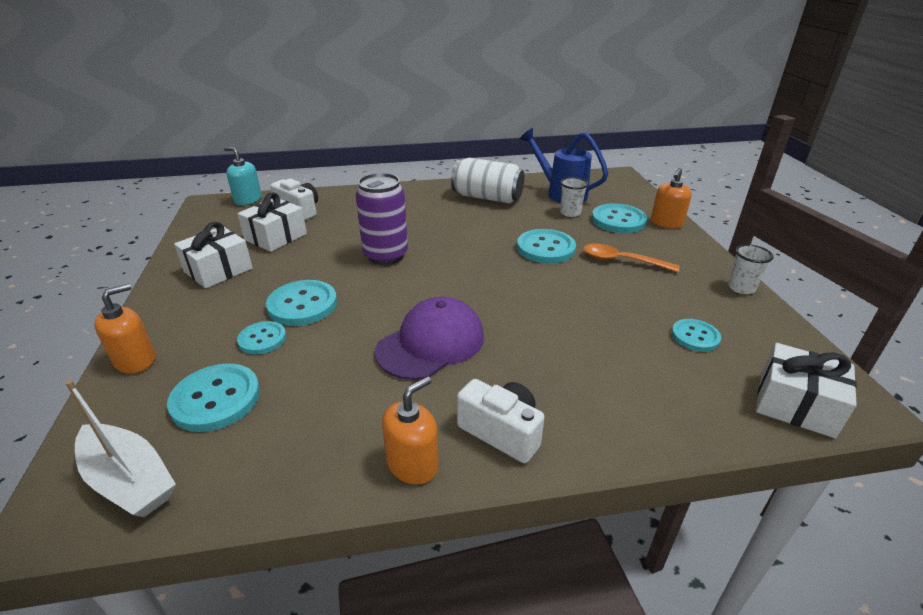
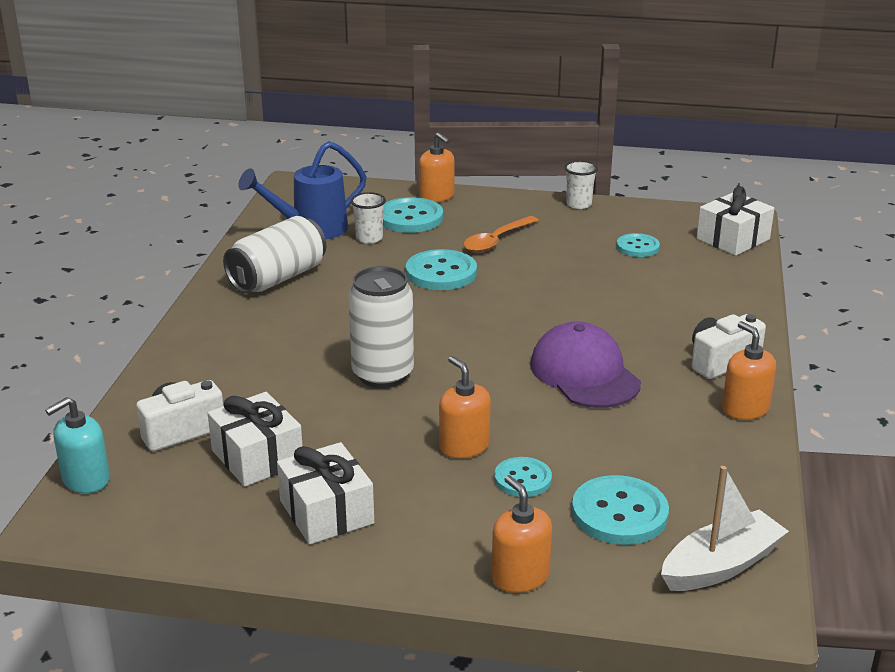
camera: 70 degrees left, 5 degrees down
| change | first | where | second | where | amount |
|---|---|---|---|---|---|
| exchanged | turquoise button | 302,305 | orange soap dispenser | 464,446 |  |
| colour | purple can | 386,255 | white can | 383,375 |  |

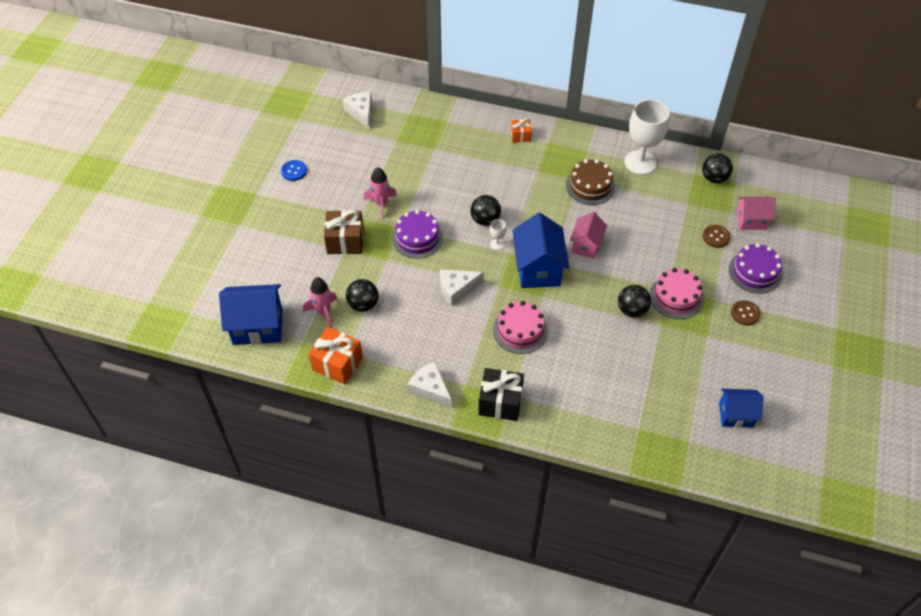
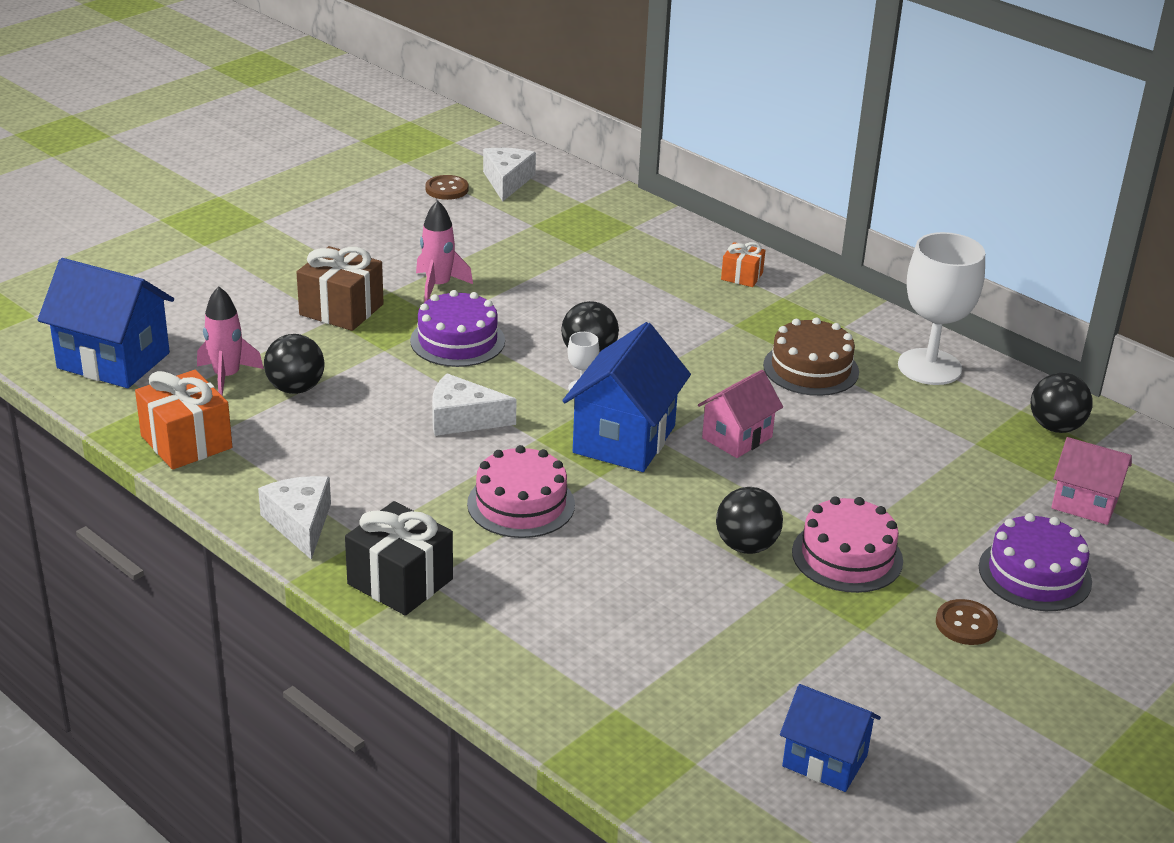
camera: 25 degrees right, 20 degrees down
| change | first | where | second | where | amount |
|---|---|---|---|---|---|
| missing | blue button | 294,171 |  |  |  |
| relocated | brown button | 716,237 |  | 447,189 |  |

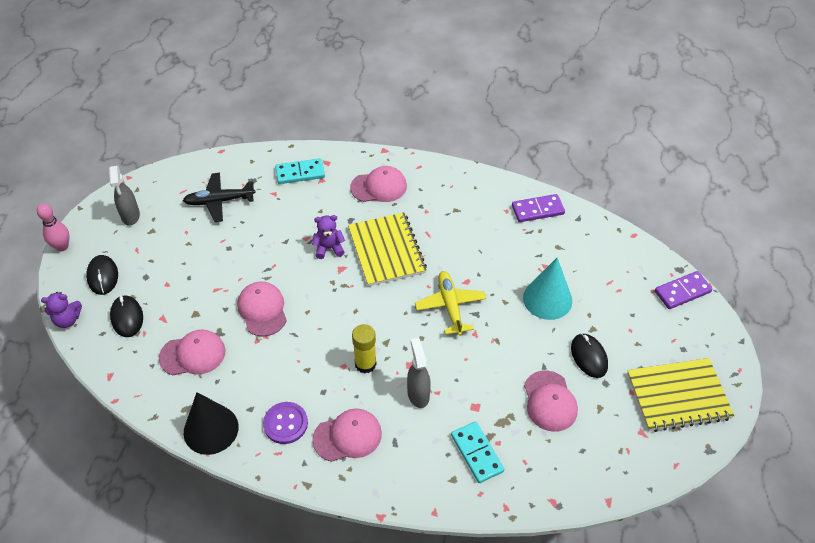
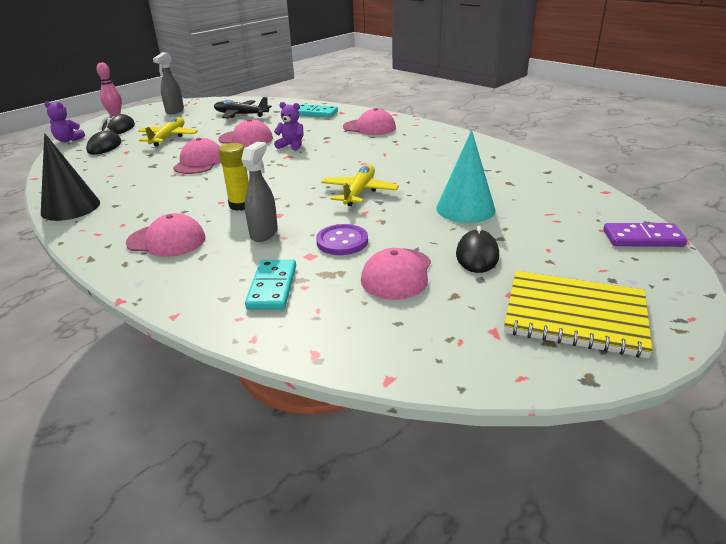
camera: 30 degrees right, 20 degrees down
| change | first | where | second | where | amount |
|---|---|---|---|---|---|
| missing | yellow notebook | 386,250 |  |  |  |
| missing | purple domino | 537,210 |  |  |  |
| appeared |  |  | yellow plane | 168,137 |  |
| relocated | pink cap | 193,354 |  | 246,139 |  |
| relocated | purple button | 285,423 |  | 342,241 |  |

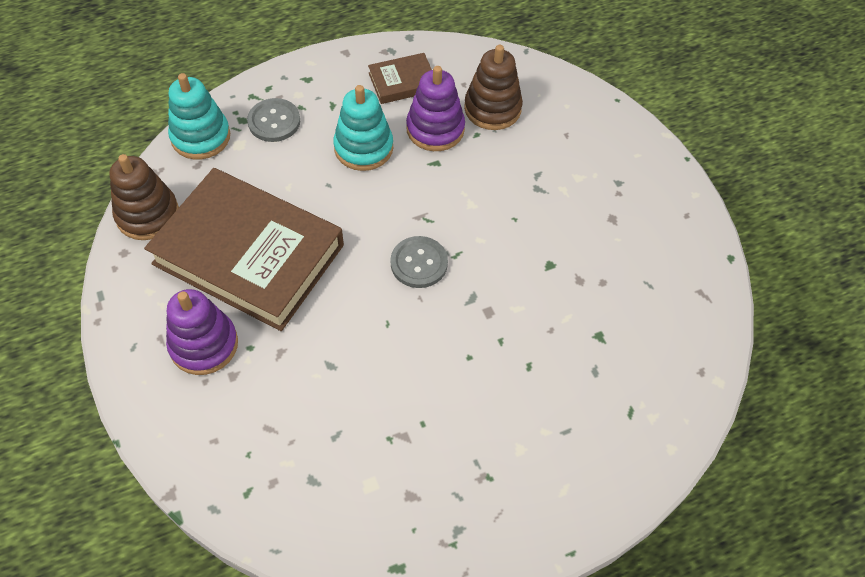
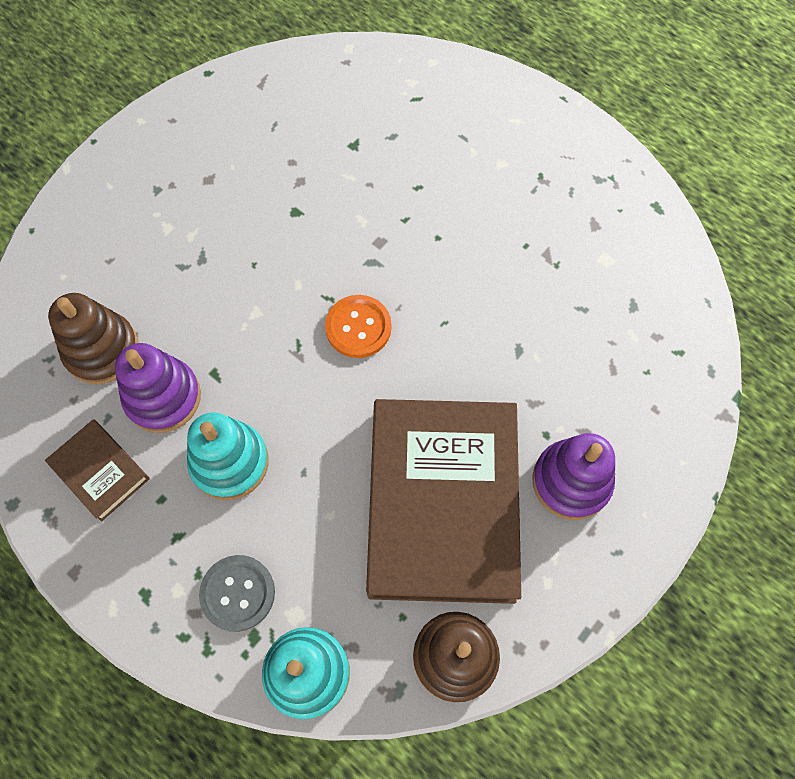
camera: 115 degrees left, 10 degrees up
| change | first | where | second | where | amount |
|---|---|---|---|---|---|
| colour | grey button | 419,263 | orange button | 358,327 |  |

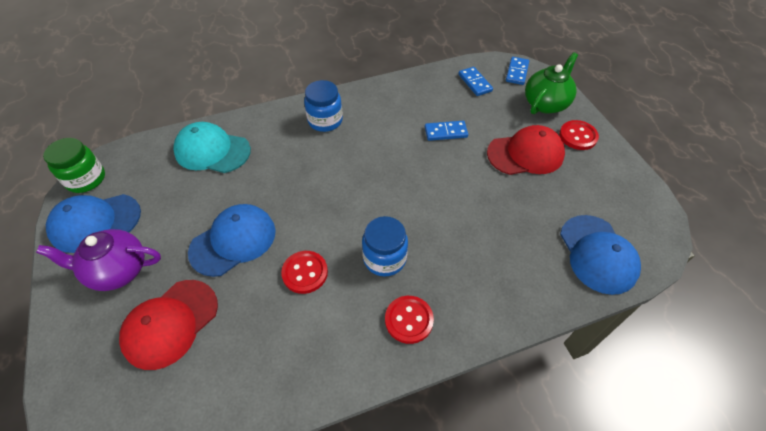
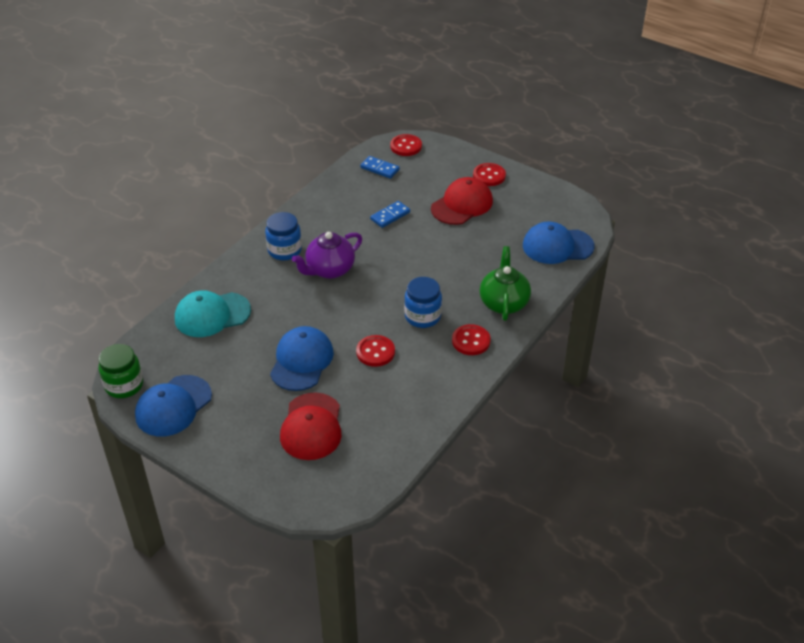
camera: 35 degrees left, 10 degrees down
| change | first | where | second | where | amount |
|---|---|---|---|---|---|
| relocated | purple teapot | 117,270 |  | 329,270 |  |
| relocated | green teapot | 546,103 |  | 503,303 |  |
| exchanged | blue domino | 517,72 | red button | 406,146 |  |
| spun | blue cap | 597,254 |  | 557,246 | 135 degrees clockwise |

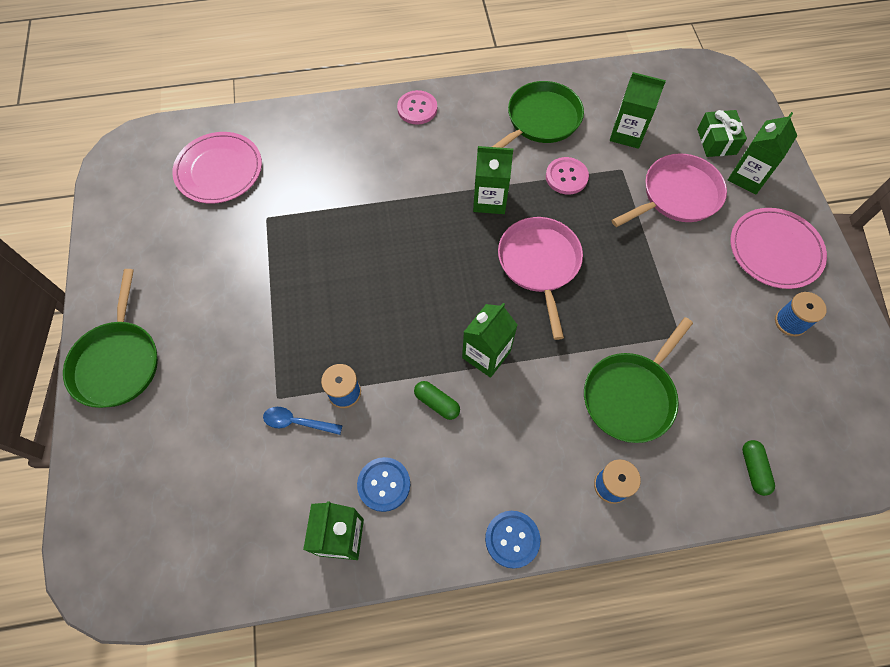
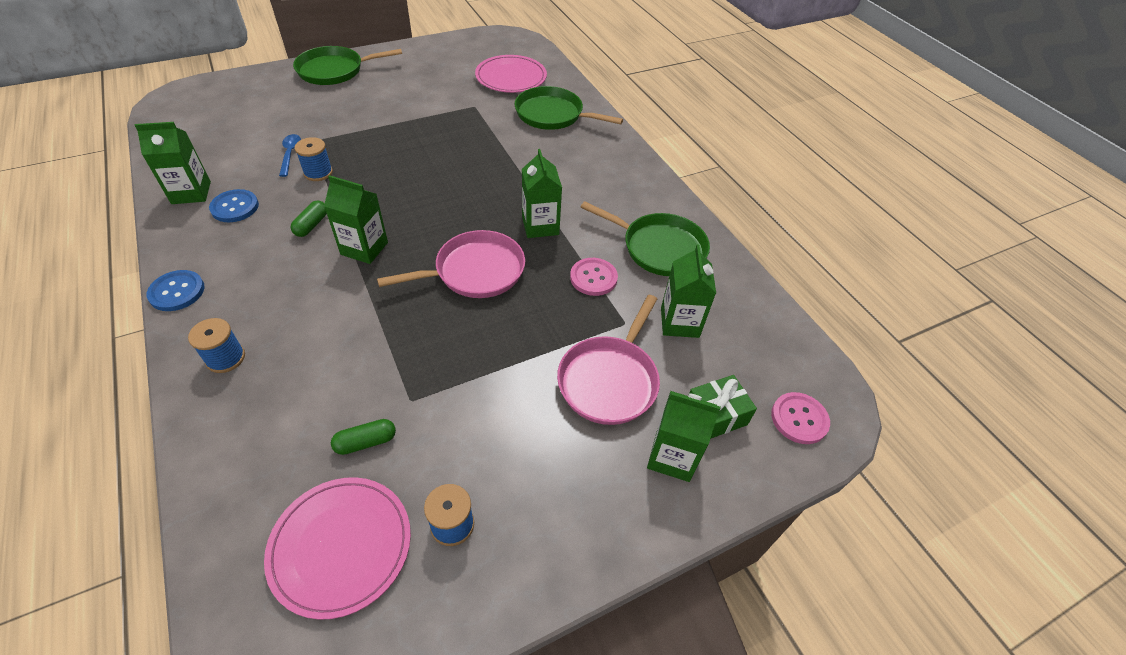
camera: 70 degrees right, 15 degrees down
| change | first | where | second | where | amount |
|---|---|---|---|---|---|
| relocated | pink button | 417,108 |  | 799,419 |  |
| relocated | green pan | 630,396 |  | 552,115 |  |
| relocated | pink plate | 775,250 |  | 341,546 |  |
| relocated | green capsule | 753,469 |  | 366,442 |  |
| spun | pink pan | 677,195 |  | 609,380 | 75 degrees clockwise |

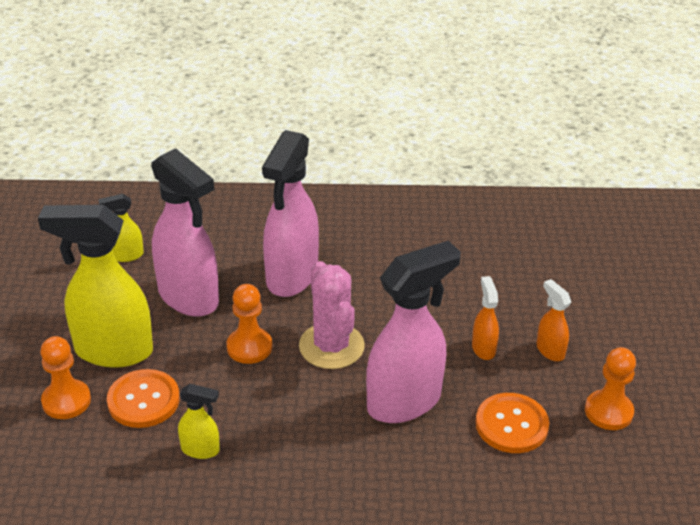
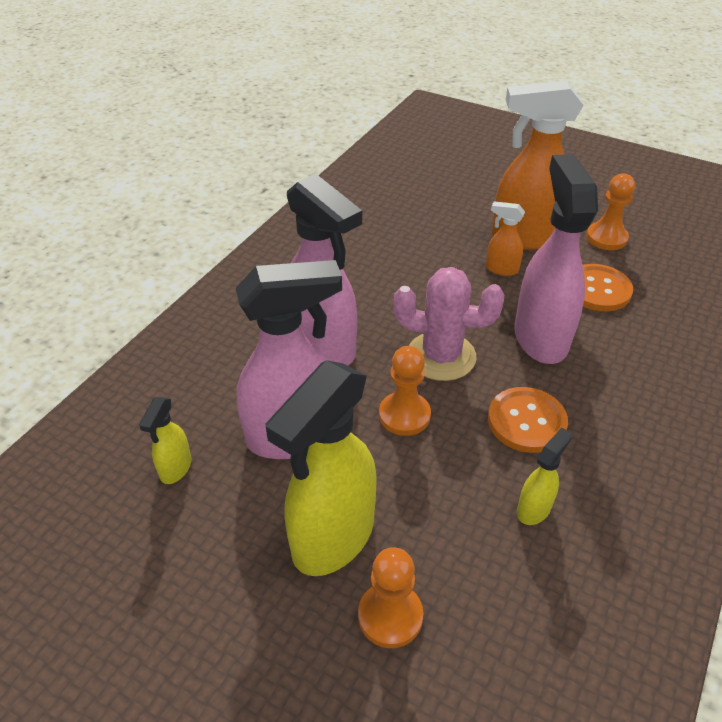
camera: 60 degrees left, 5 degrees up
| change | first | where | second | where | amount |
|---|---|---|---|---|---|
| relocated | orange button | 143,400 |  | 526,421 |  |
| size | orange spray bottle | 550,350 |  | 524,237 | x2.19 |

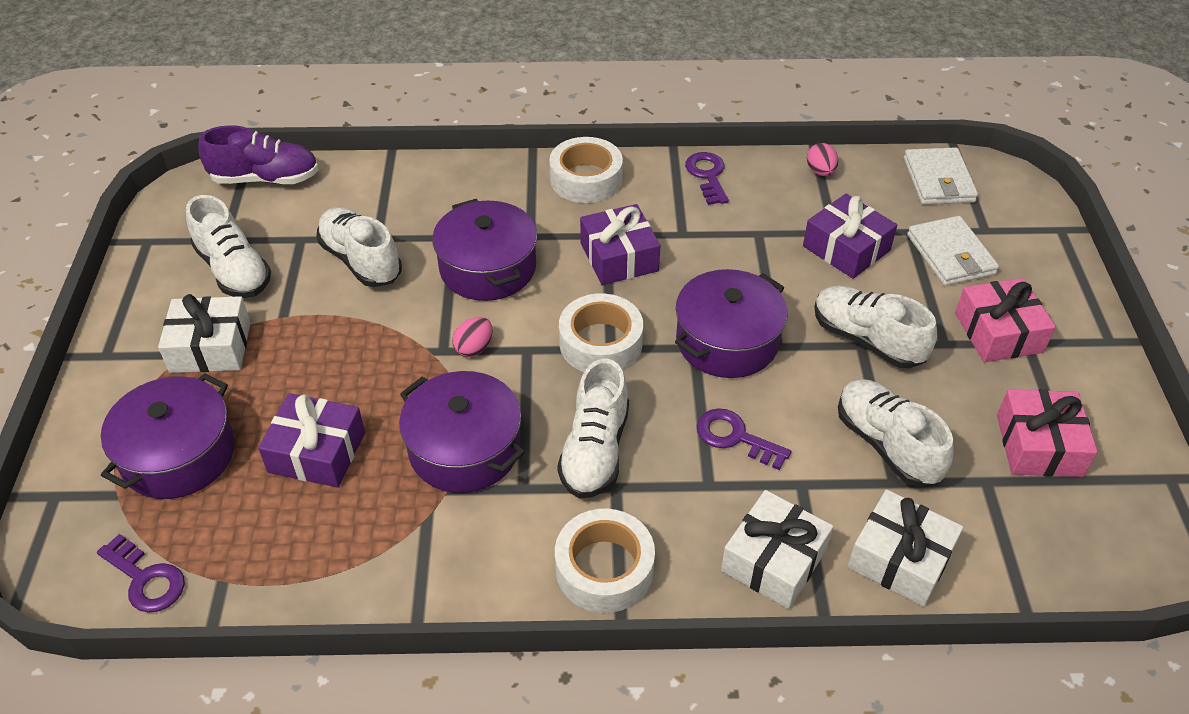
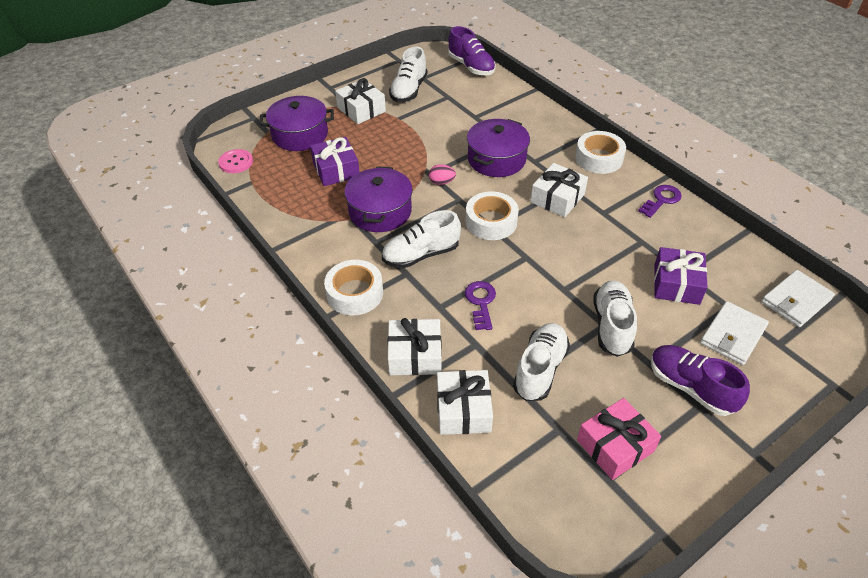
camera: 55 degrees right, 0 degrees up
| change | first | where | second | where | amount |
|---|---|---|---|---|---|
| missing | white shoe | 361,260 |  |  |  |
| missing | purple pot | 727,341 |  |  |  |
| missing | pink egg | 820,171 |  |  |  |
| exchanged | purple key | 146,579 | pink button | 236,162 |  |
| exchanged | pink gift | 998,332 | purple shoe | 691,387 |  |
| colour | purple gift | 619,257 | white gift | 557,198 |  |

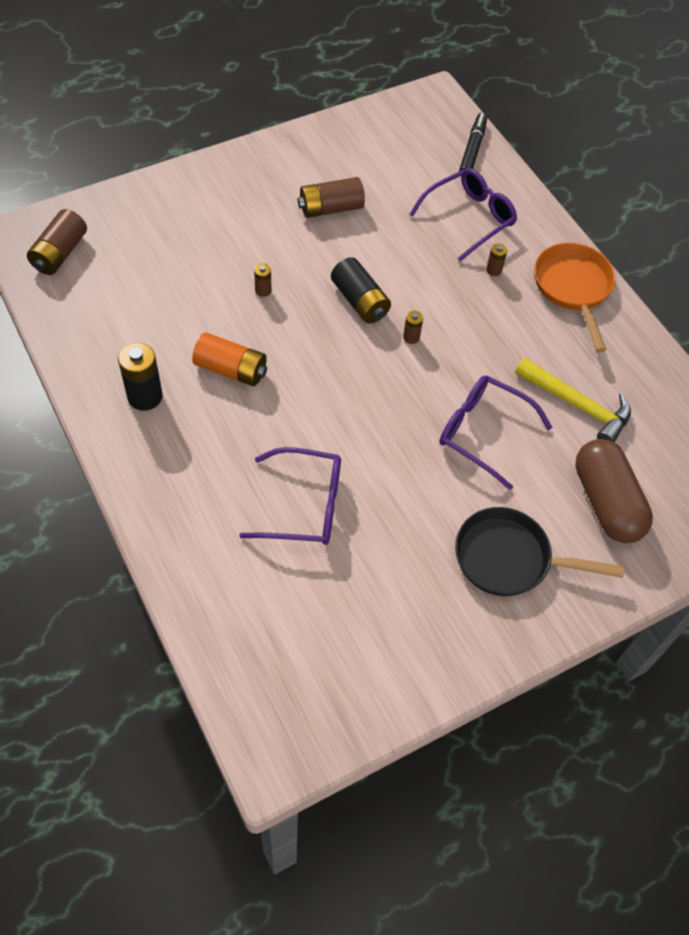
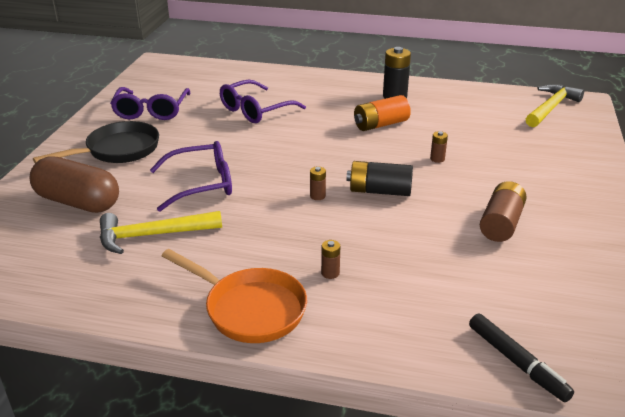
camera: 135 degrees right, 25 degrees down
| change | first | where | second | where | amount |
|---|---|---|---|---|---|
| relocated | purple glasses | 469,218 |  | 151,111 |  |
| exchanged | brown battery | 59,253 | yellow hammer | 550,108 |  |

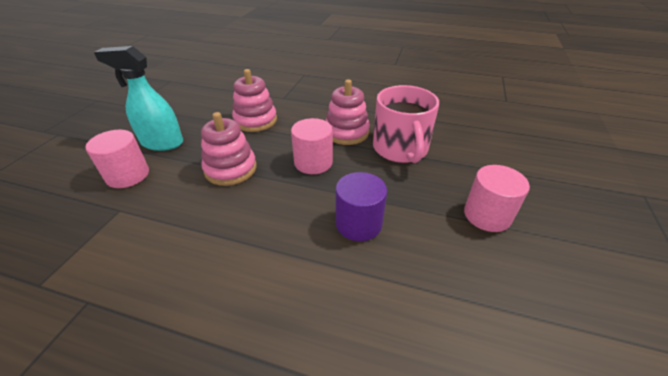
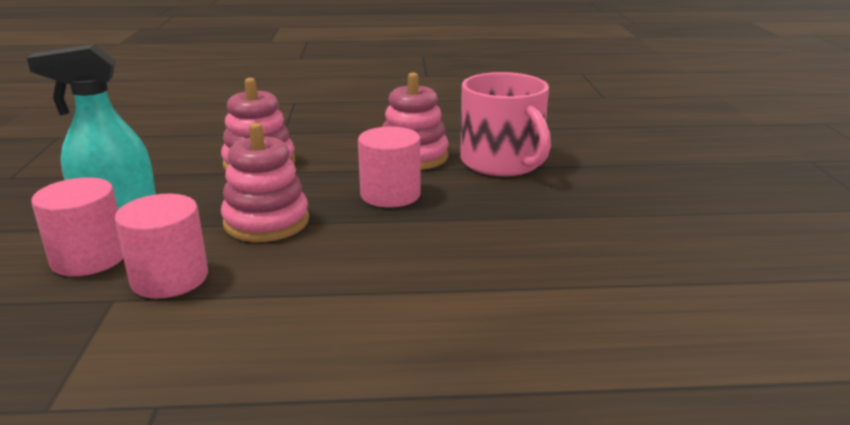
camera: 20 degrees left, 15 degrees down
| change | first | where | second | where | amount |
|---|---|---|---|---|---|
| missing | purple cylinder | 358,223 |  |  |  |
| relocated | pink cylinder | 487,215 |  | 169,278 |  |

